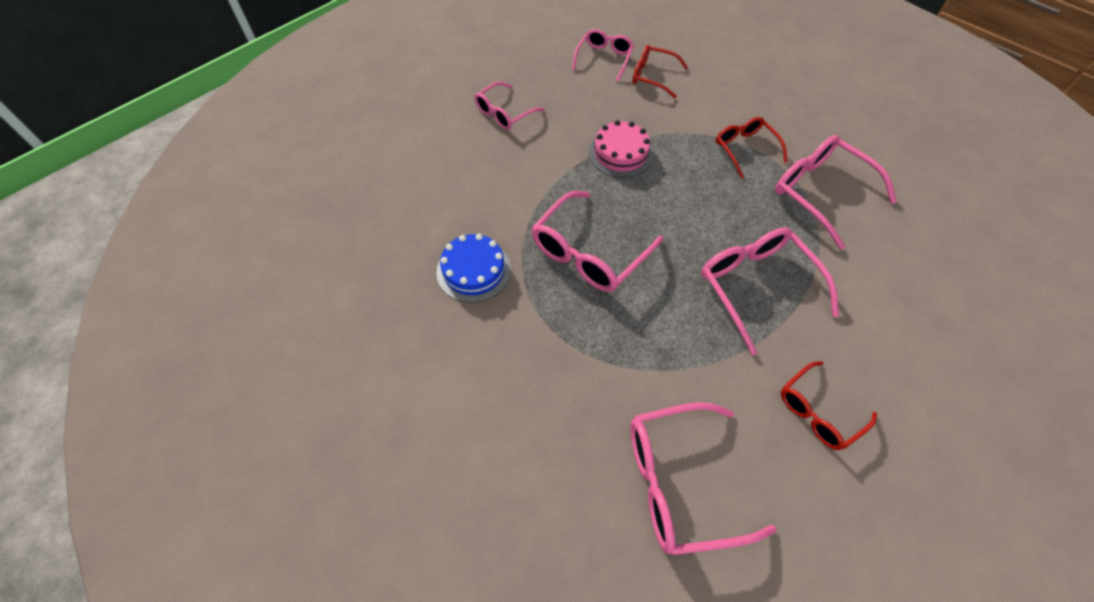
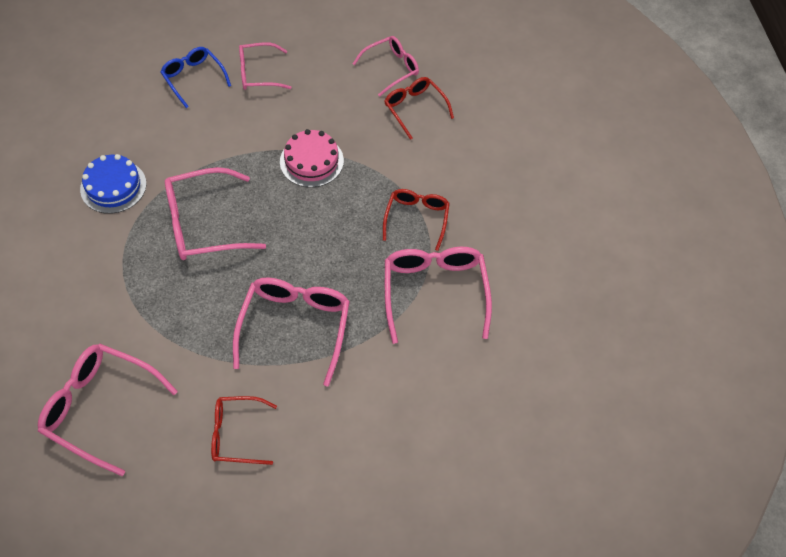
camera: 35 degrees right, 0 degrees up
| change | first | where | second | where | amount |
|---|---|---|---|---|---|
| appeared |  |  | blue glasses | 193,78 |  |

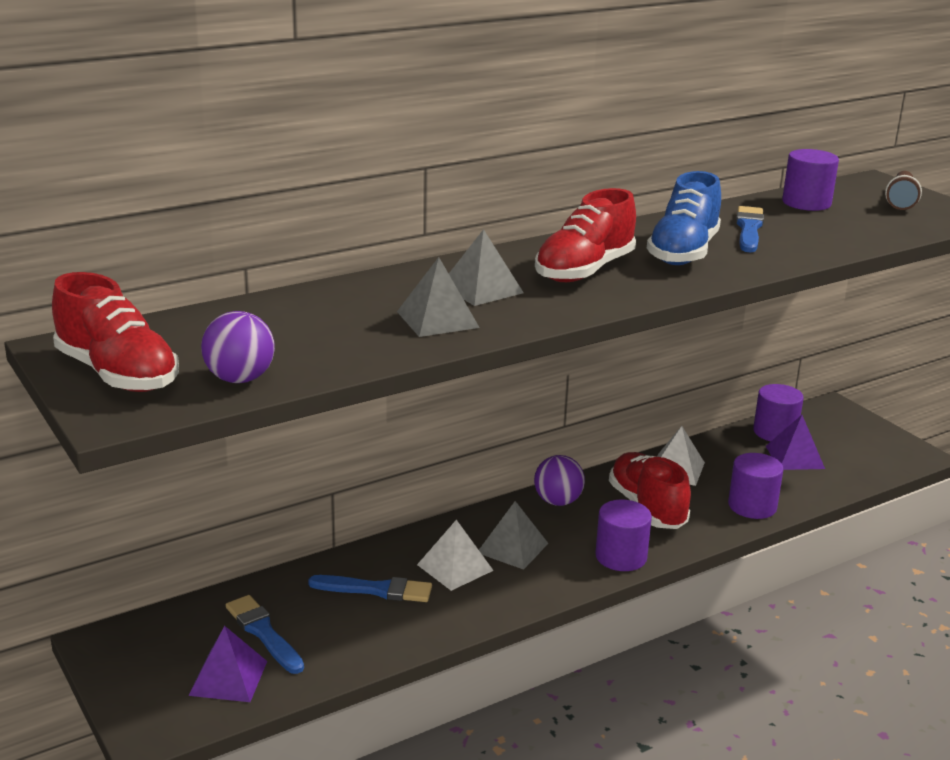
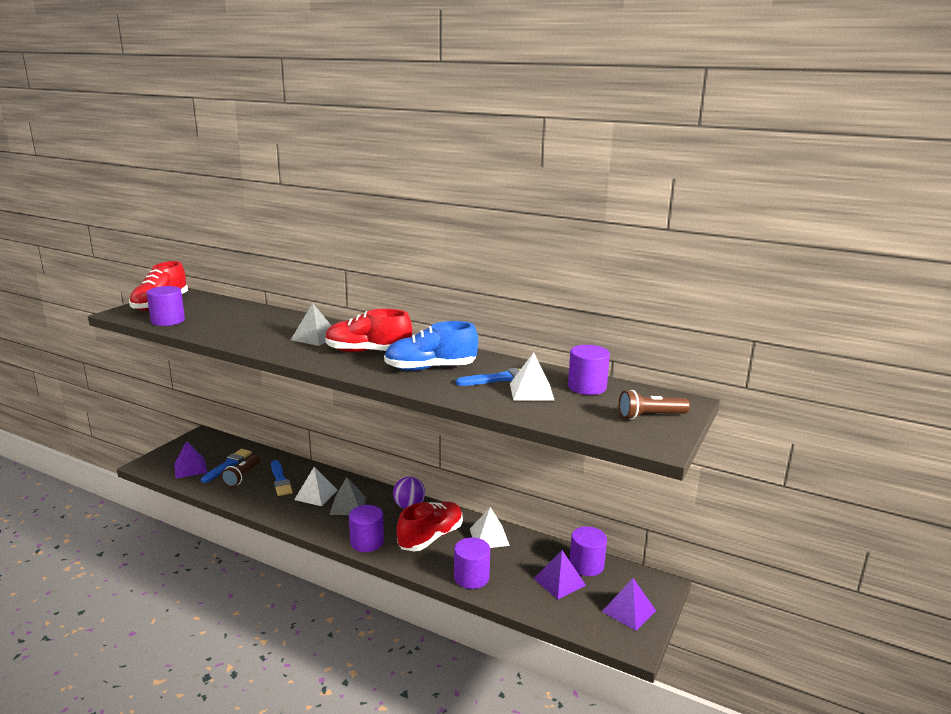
camera: 60 degrees right, 5 degrees down
| change | first | where | second | where | amount |
|---|---|---|---|---|---|
| missing | grey pyramid | 437,319 |  |  |  |
| appeared |  |  | brown flashlight | 242,477 |  |
| appeared |  |  | white pyramid | 531,391 |  |
| appeared |  |  | purple pyramid | 629,611 |  |
| exchanged | purple ball | 240,379 | purple cylinder | 168,321 |  |

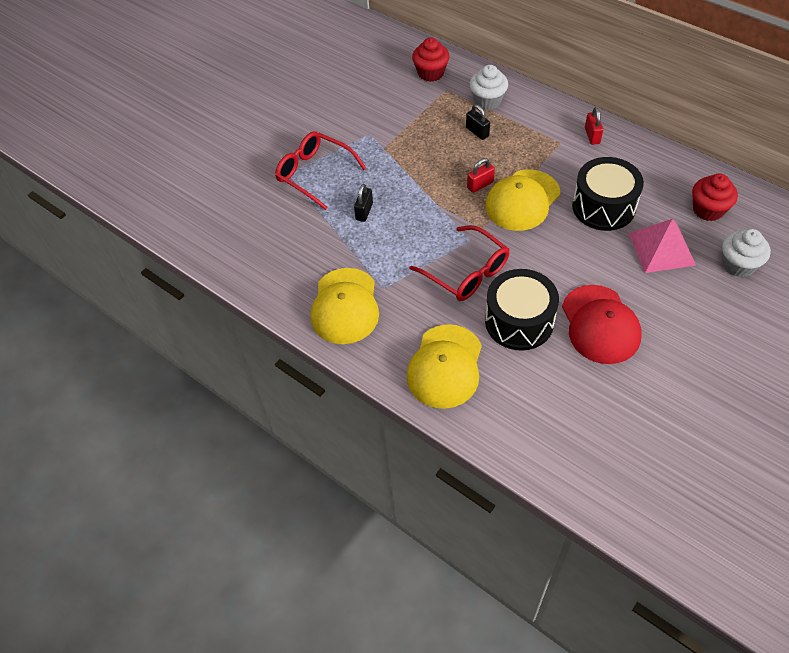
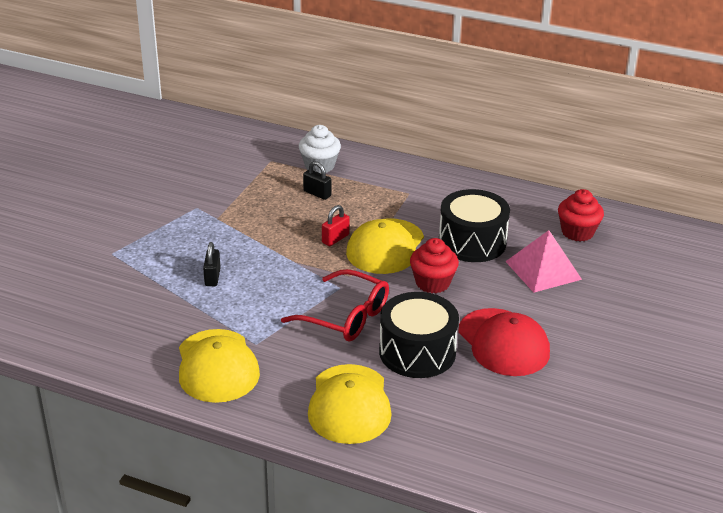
camera: 20 degrees left, 20 degrees down
| change | first | where | second | where | amount |
|---|---|---|---|---|---|
| missing | red glasses | 314,174 |  |  |  |
| missing | red padlock | 592,136 |  |  |  |
| missing | white cupcake | 738,265 |  |  |  |
| relocated | red cupcake | 431,73 |  | 432,283 |  |

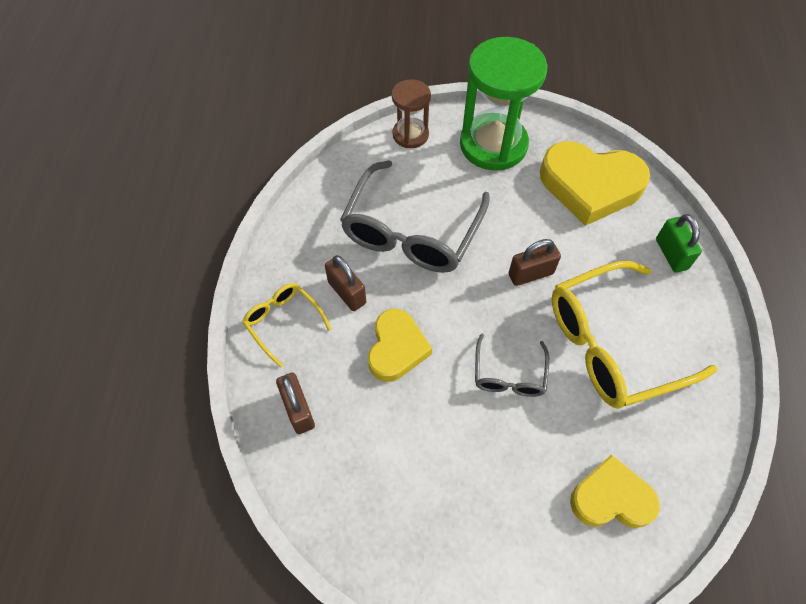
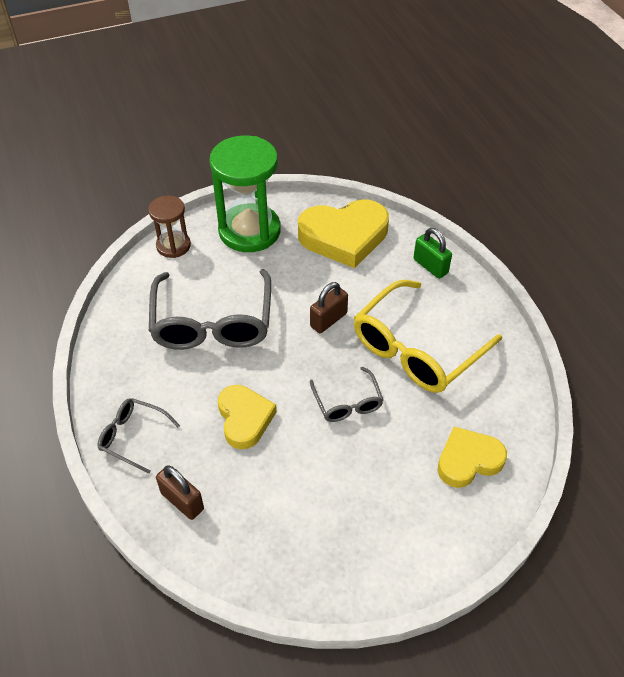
camera: 25 degrees left, 10 degrees down
| change | first | where | second | where | amount |
|---|---|---|---|---|---|
| missing | brown padlock | 347,292 |  |  |  |
| colour | yellow glasses | 283,322 | grey glasses | 133,437 |  |

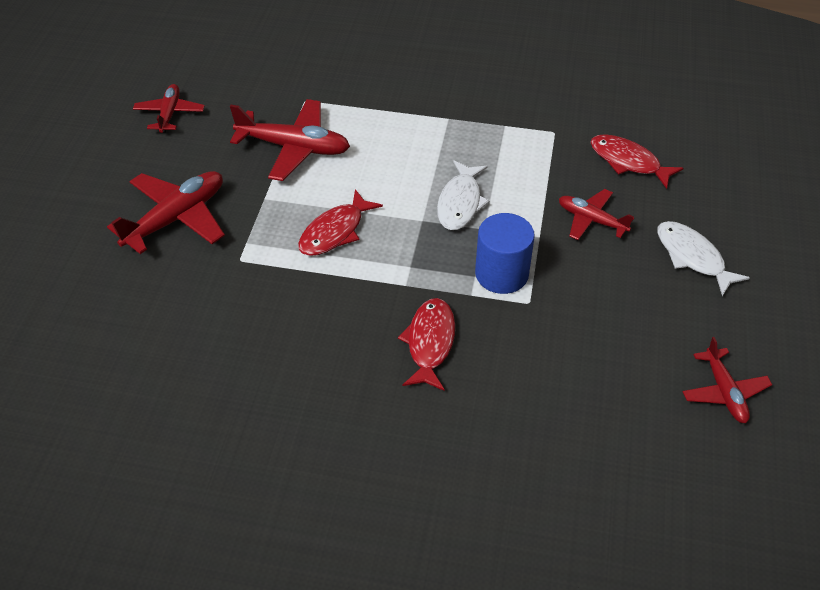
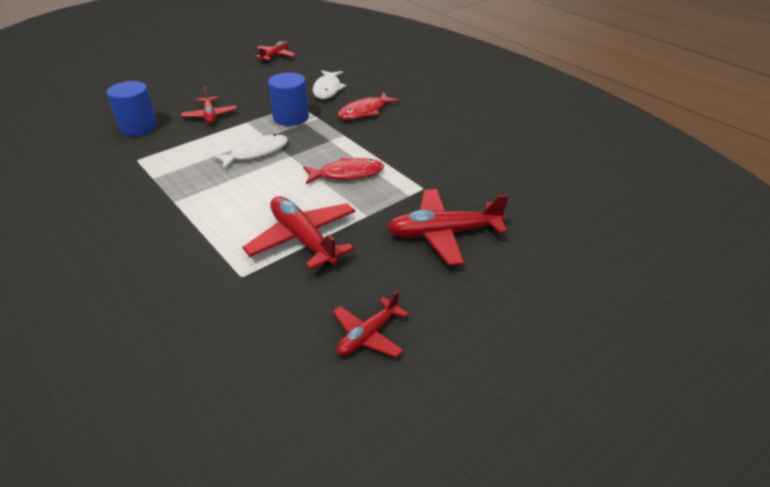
camera: 140 degrees left, 10 degrees down
| change | first | where | second | where | amount |
|---|---|---|---|---|---|
| relocated | white fish | 692,257 |  | 327,89 |  |
| exchanged | red fish | 628,162 | blue cylinder | 138,127 |  |

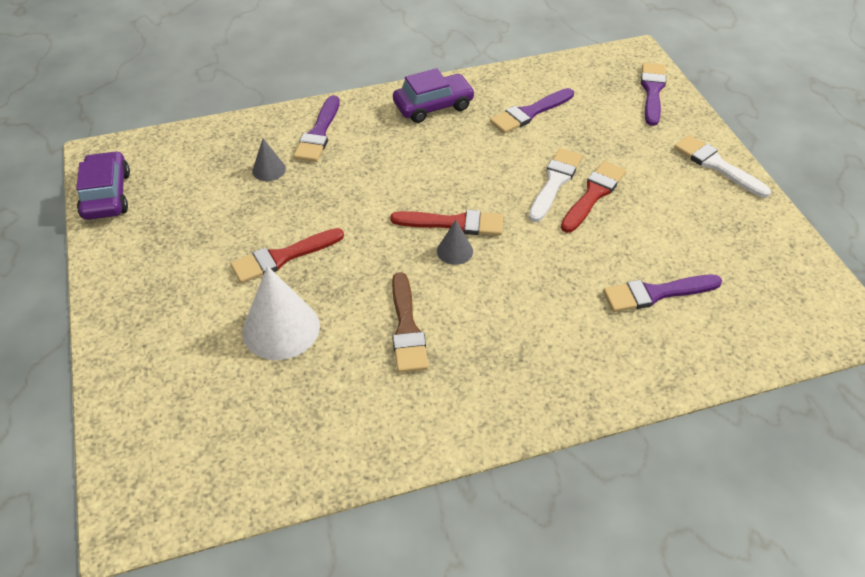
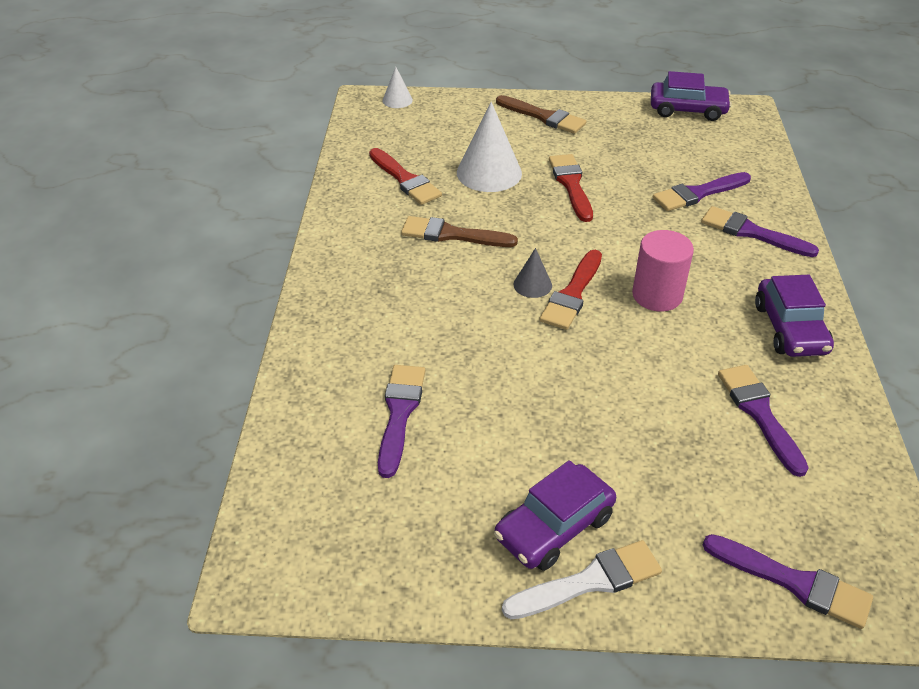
camera: 110 degrees right, 5 degrees down
| change | first | where | second | where | amount |
|---|---|---|---|---|---|
| missing | white brush | 555,182 |  |  |  |
| appeared |  |  | white cone | 397,100 |  |
| appeared |  |  | purple car | 554,527 |  |
| appeared |  |  | brown brush | 543,117 |  |
| appeared |  |  | pink cylinder | 657,295 |  |
| relocated | red brush | 593,194 |  | 405,180 |  |
| exchanged | grey cone | 269,169 | purple brush | 698,193 |  |

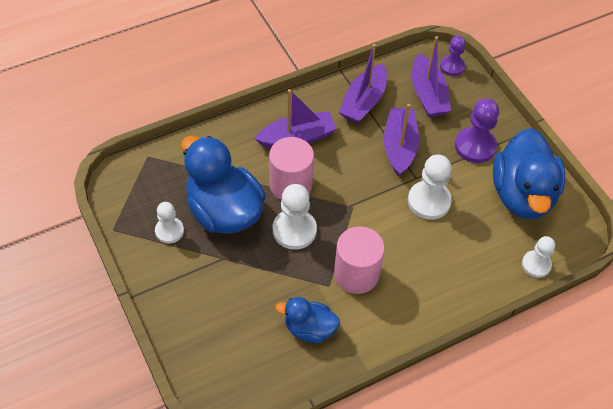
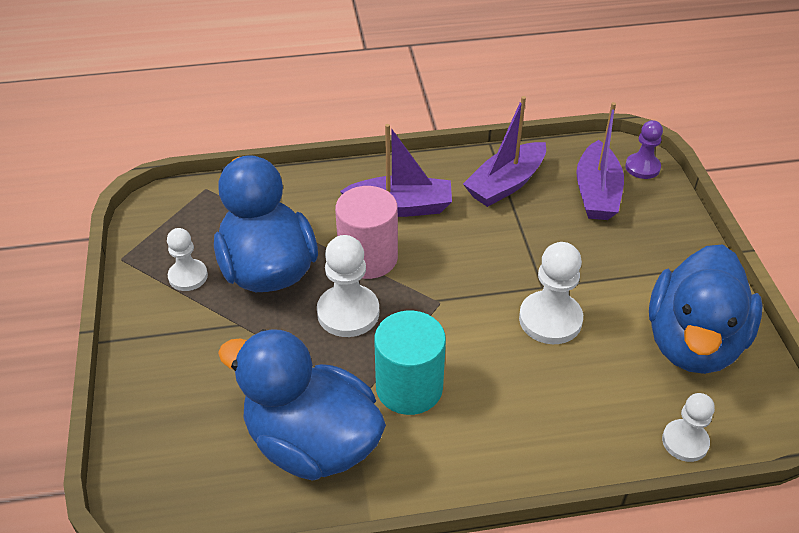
camera: 20 degrees right, 10 degrees down
| change | first | where | second | where | amount |
|---|---|---|---|---|---|
| missing | purple boat | 399,147 |  |  |  |
| missing | purple pawn | 475,146 |  |  |  |
| colour | pink cylinder | 356,274 | turquoise cylinder | 409,387 |  |
| size | blue duck | 309,329 |  | 312,442 | x1.86 |

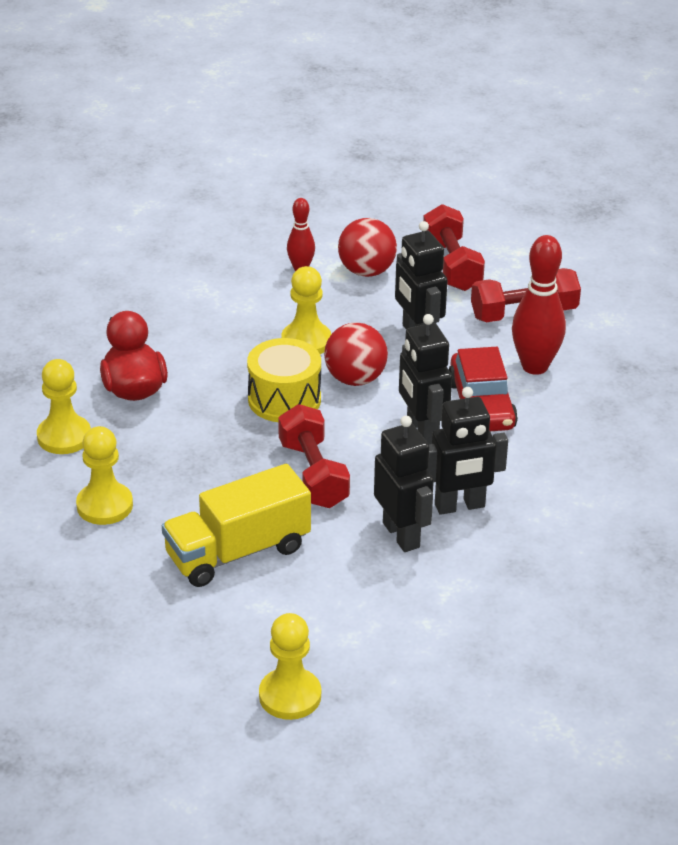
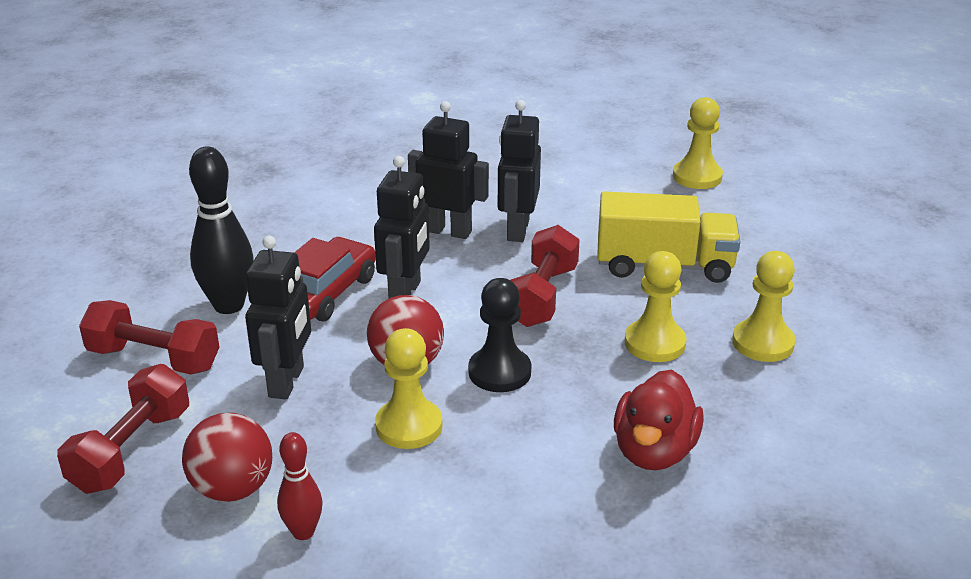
camera: 145 degrees left, 5 degrees down
| change | first | where | second | where | amount |
|---|---|---|---|---|---|
| relocated | yellow pawn | 64,436 |  | 654,343 |  |
| exchanged | yellow drum | 284,399 | black pawn | 499,372 |  |
| colour | red bowling pin | 535,366 | black bowling pin | 229,305 |  |

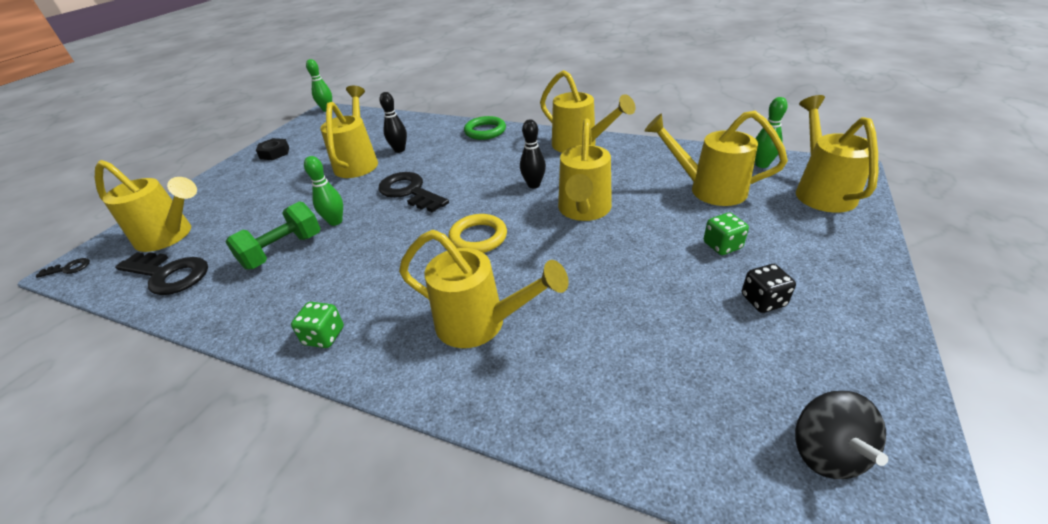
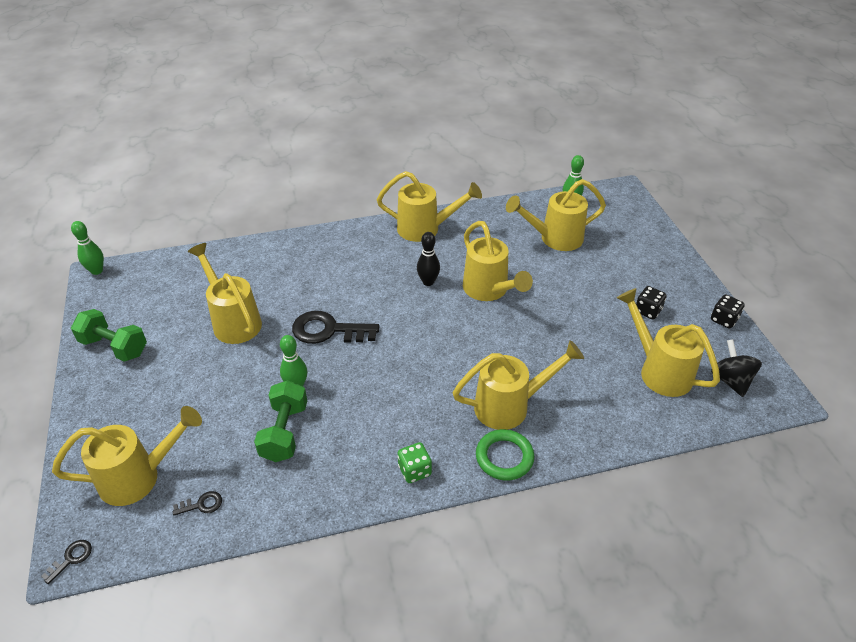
camera: 40 degrees left, 5 degrees up
| change | first | where | second | where | amount |
|---|---|---|---|---|---|
| missing | black bowling pin | 399,150 |  |  |  |
| missing | yellow ring | 478,237 |  |  |  |
| missing | green dice | 722,246 |  |  |  |
| appeared |  |  | black dice | 724,320 |  |
| relocated | green ring | 485,131 |  | 504,457 |  |
| relocated | yellow watering can | 821,191 |  | 659,371 |  |
| exchanged | black nut | 274,153 | green dumbbell | 114,347 |  |
| spun | black spinning top | 826,452 |  | 730,380 | 150 degrees counterclockwise |
| size | black key | 169,275 |  | 202,504 | x0.45 |

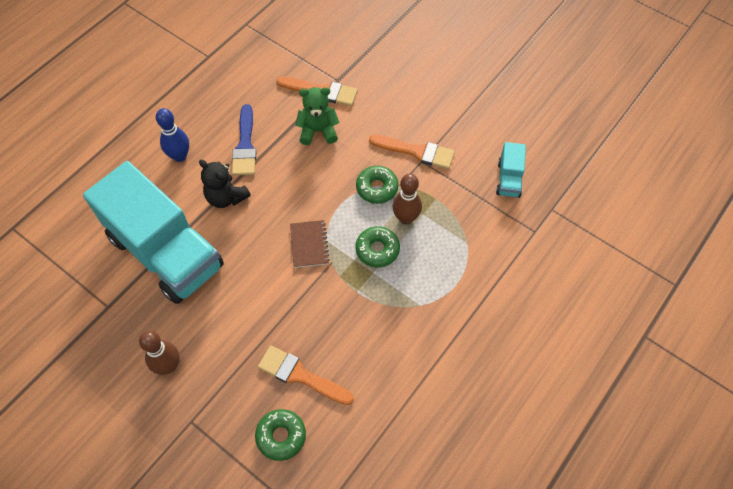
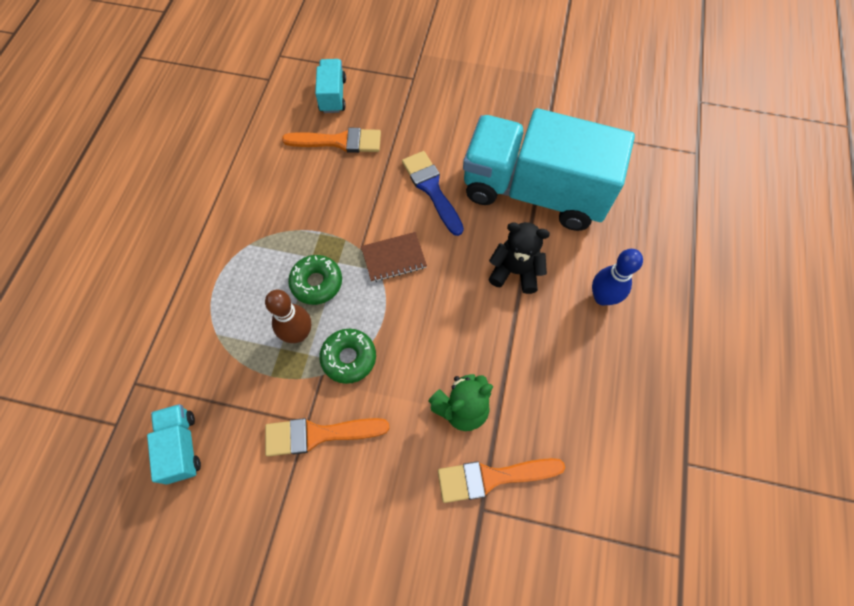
camera: 155 degrees right, 5 degrees up
| change | first | where | second | where | amount |
|---|---|---|---|---|---|
| missing | brown bowling pin | 168,366 |  |  |  |
| relocated | blue brush | 245,145 |  | 431,189 |  |
| exchanged | green donut | 281,436 | turquoise truck | 333,95 |  |
| spun | brown notebook | 309,244 |  | 394,258 | 75 degrees counterclockwise |

